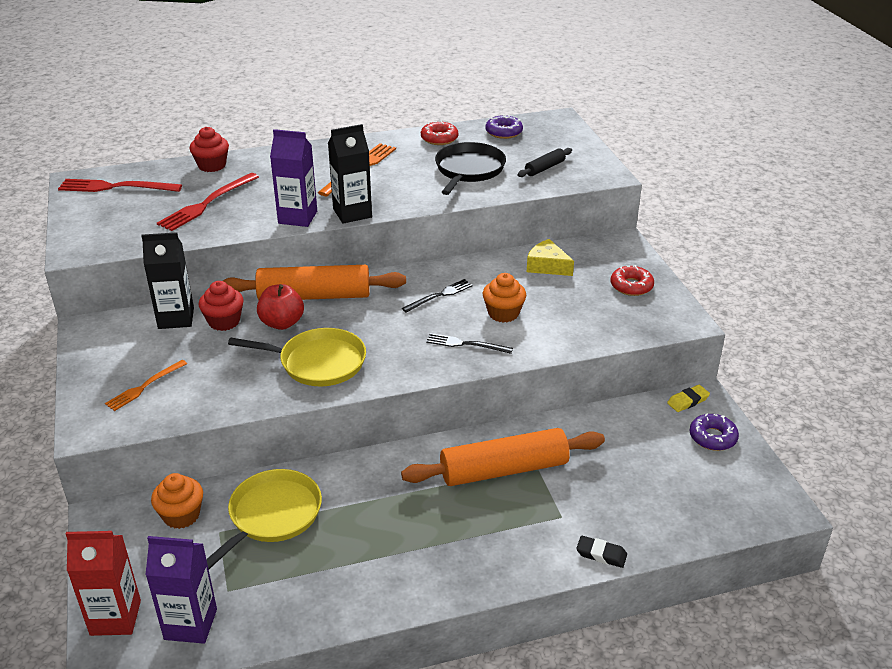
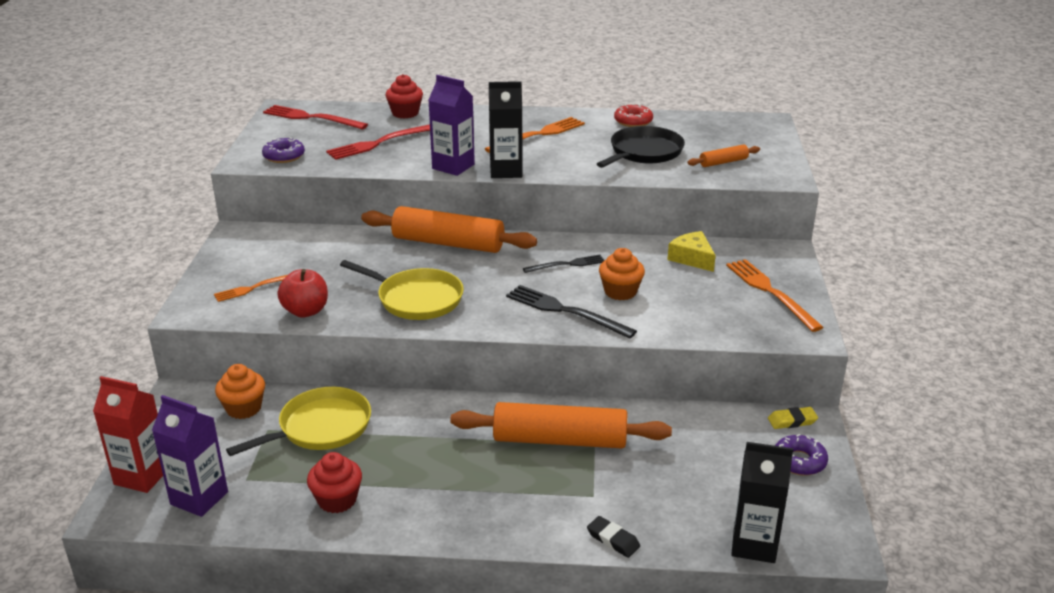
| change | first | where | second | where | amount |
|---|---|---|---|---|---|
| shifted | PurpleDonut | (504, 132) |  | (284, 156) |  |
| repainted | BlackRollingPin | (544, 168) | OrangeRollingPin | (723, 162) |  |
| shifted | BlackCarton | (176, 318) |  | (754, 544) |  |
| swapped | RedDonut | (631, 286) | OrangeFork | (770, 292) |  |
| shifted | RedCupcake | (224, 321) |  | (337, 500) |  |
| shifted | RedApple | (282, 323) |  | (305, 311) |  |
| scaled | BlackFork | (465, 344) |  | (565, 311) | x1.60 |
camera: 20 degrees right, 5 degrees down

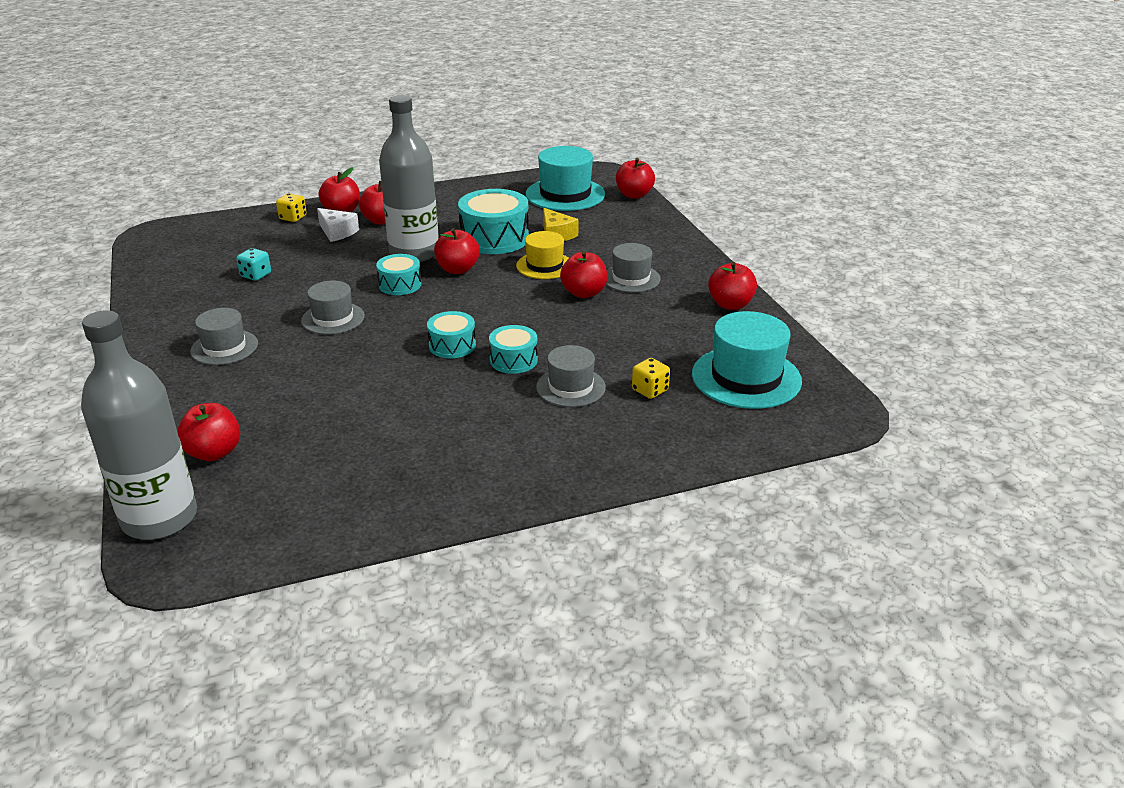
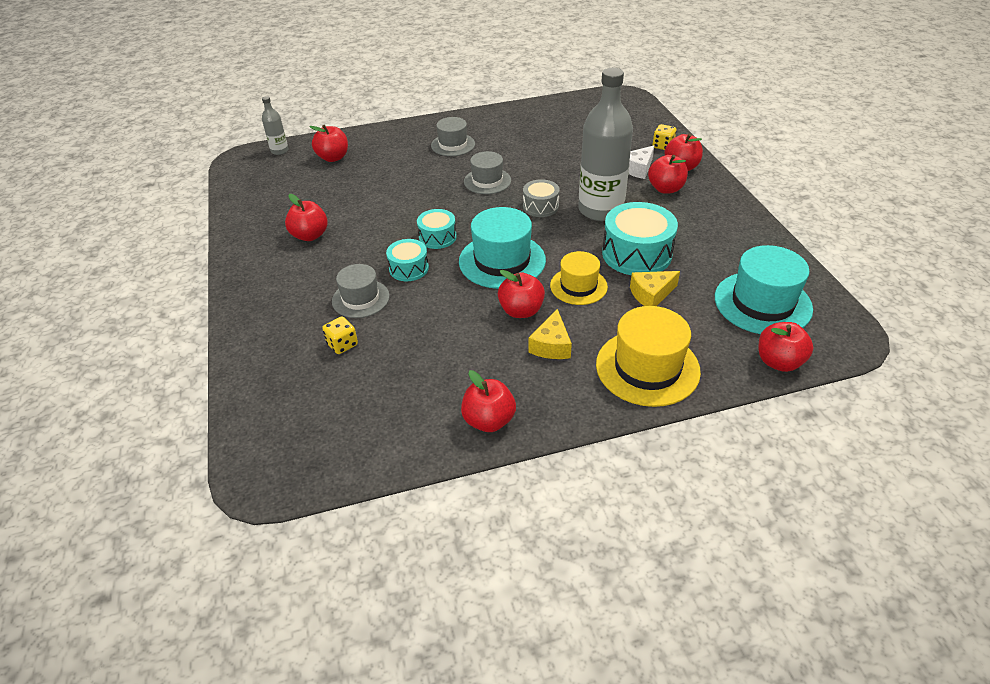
| change | first | where | second | where | amount |
|---|---|---|---|---|---|
| shifted | RedApple | (457, 269) |  | (310, 235) |  |
| swapped | GreyHat | (631, 278) | YellowCheese | (551, 345) |  |
| gone | TurquoiseDice | (256, 275) |  |  |  |
| repainted | TurquoiseDrum | (400, 284) | GreyDrum | (540, 206) |  |
| scaled | GreyBottle | (160, 518) |  | (279, 151) | x0.45 |
| shifted | TurquoiseHat | (746, 377) |  | (502, 261) |  |
| new |  |  | YellowHat | (647, 367) |  |
camera: 95 degrees right, 10 degrees up

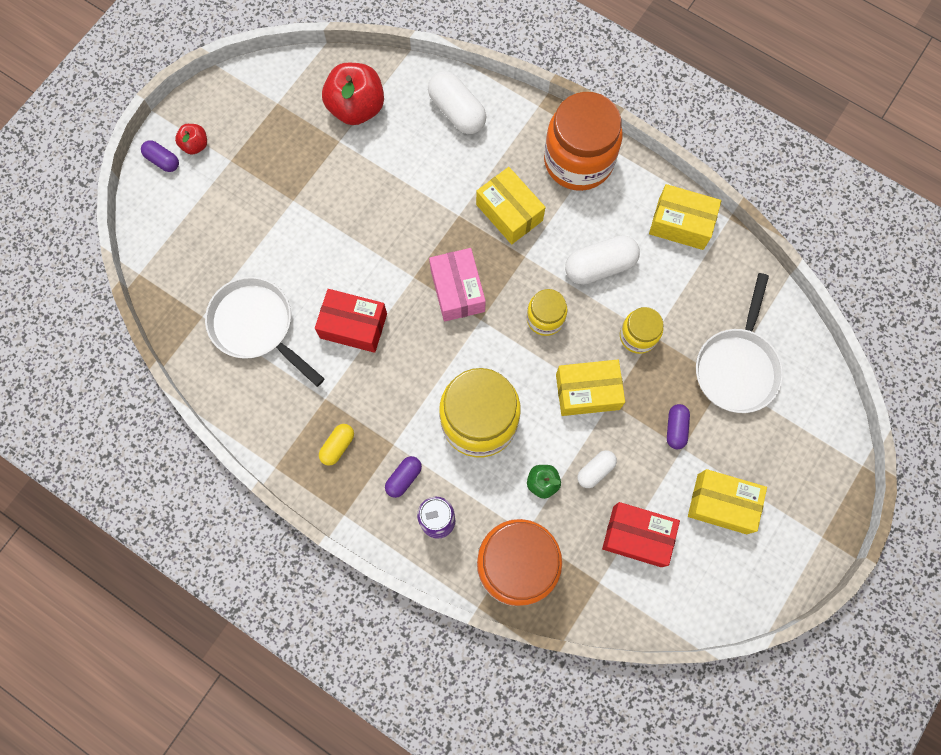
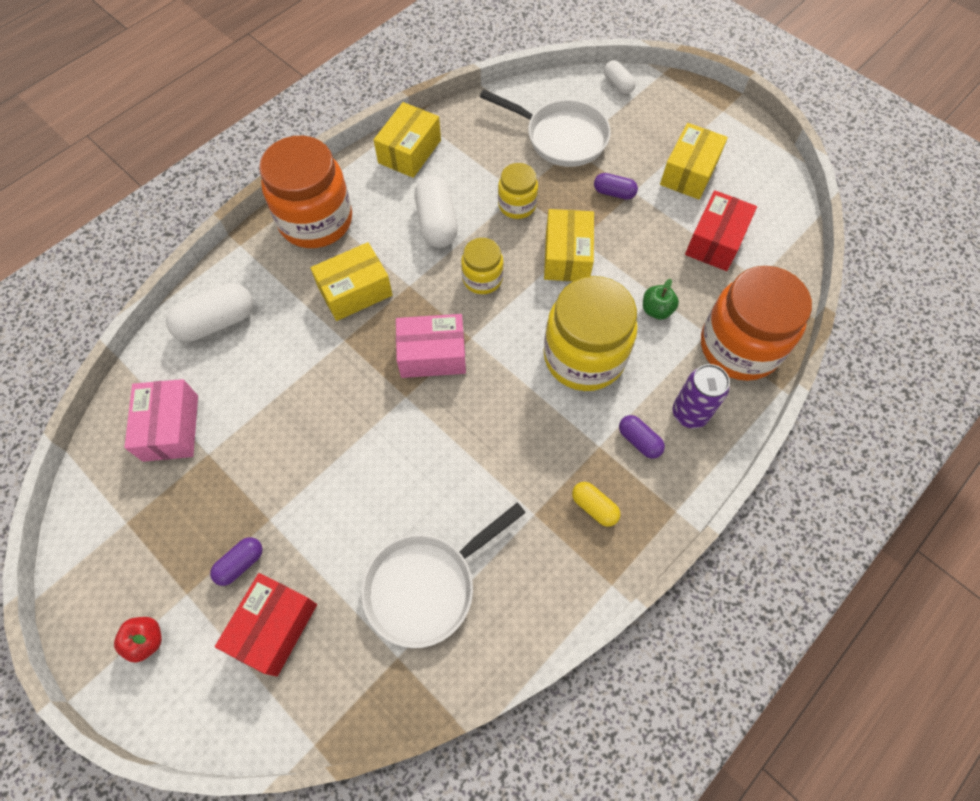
| change | first | where | second | where | amount |
|---|---|---|---|---|---|
| swapped | RedApple | (356, 108) | PinkBox | (170, 428) |  |
| shifted | PurpleCapsule | (163, 160) |  | (240, 563) |  |
| shifted | RedBox | (353, 325) |  | (274, 627) |  |
| shifted | WhiteCapsule | (595, 470) |  | (618, 84) |  |
camera: 80 degrees left, 10 degrees down

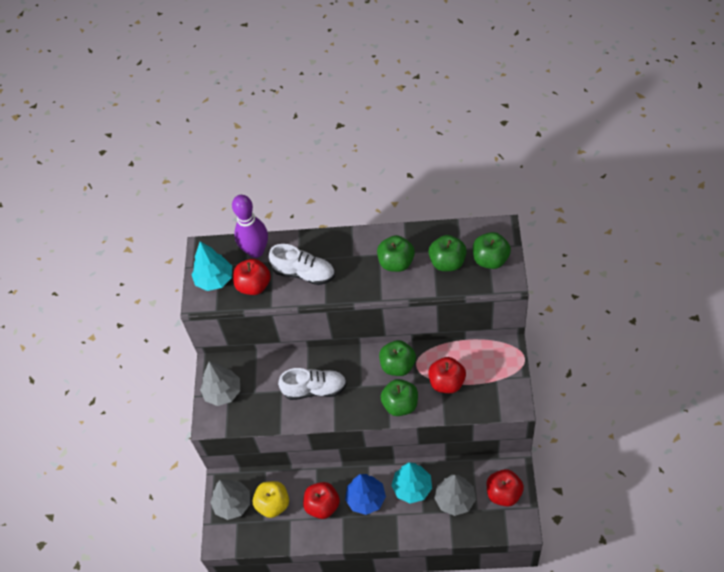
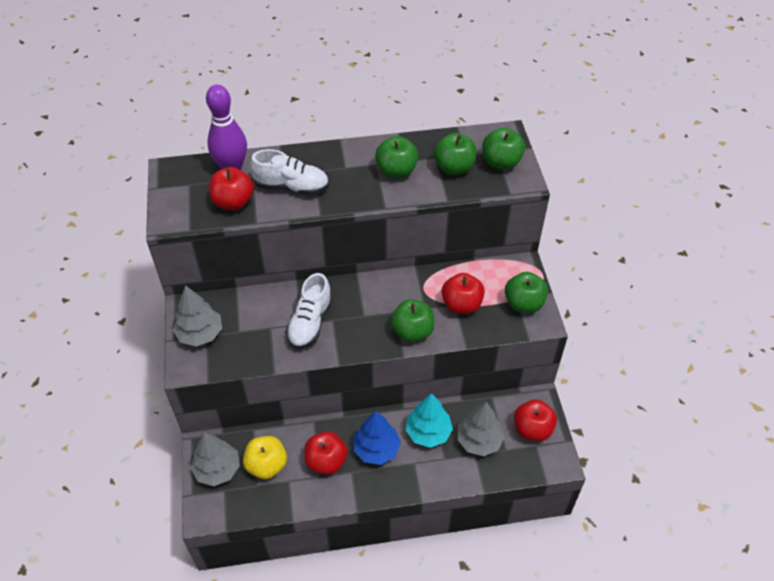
| change | first | where | second | where | amount |
|---|---|---|---|---|---|
| gone | TurquoiseTree | (214, 280) |  |  |  |
| shifted | GreenApple | (398, 366) |  | (523, 304) |  |
| rotated | WhiteShoe | (315, 389) |  | (310, 323) | 120 degrees clockwise |
camera: 15 degrees left, 5 degrees down

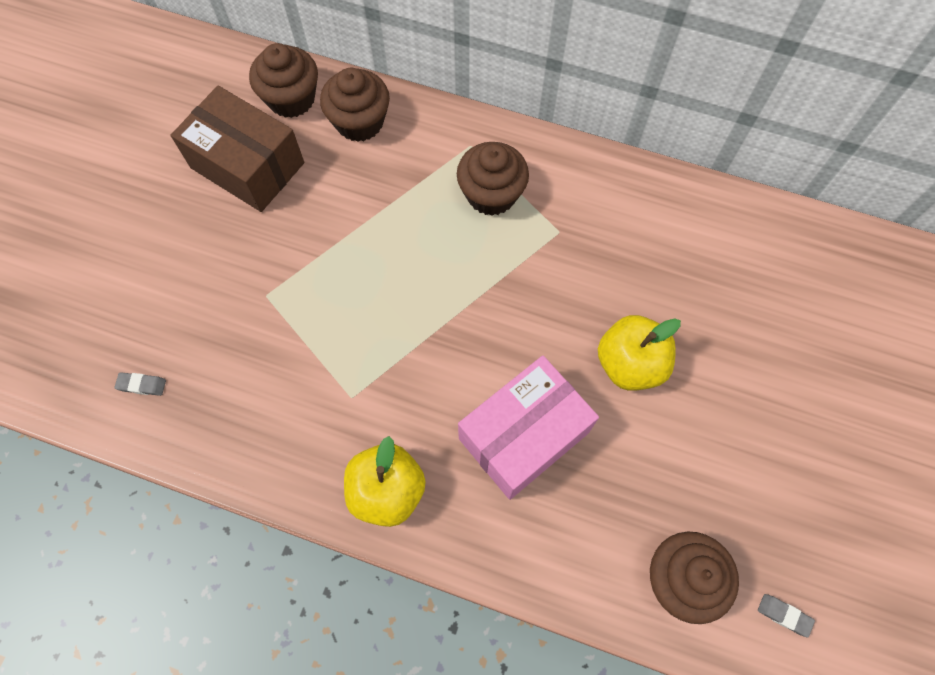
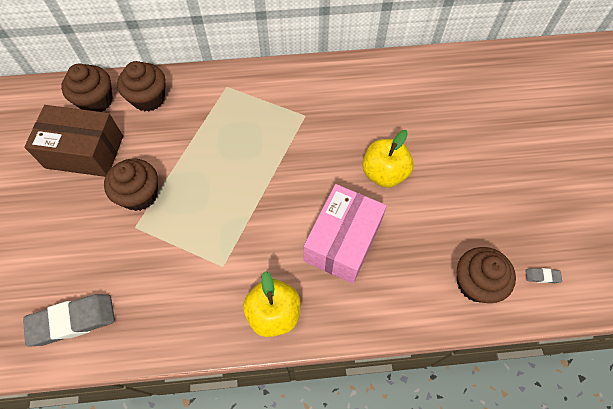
| change | first | where | second | where | amount |
|---|---|---|---|---|---|
| shifted | BrownCupcake | (491, 194) |  | (139, 194) |  |
| scaled | GreyEraser | (142, 385) |  | (73, 321) | x2.37 |
camera: 25 degrees left, 5 degrees down

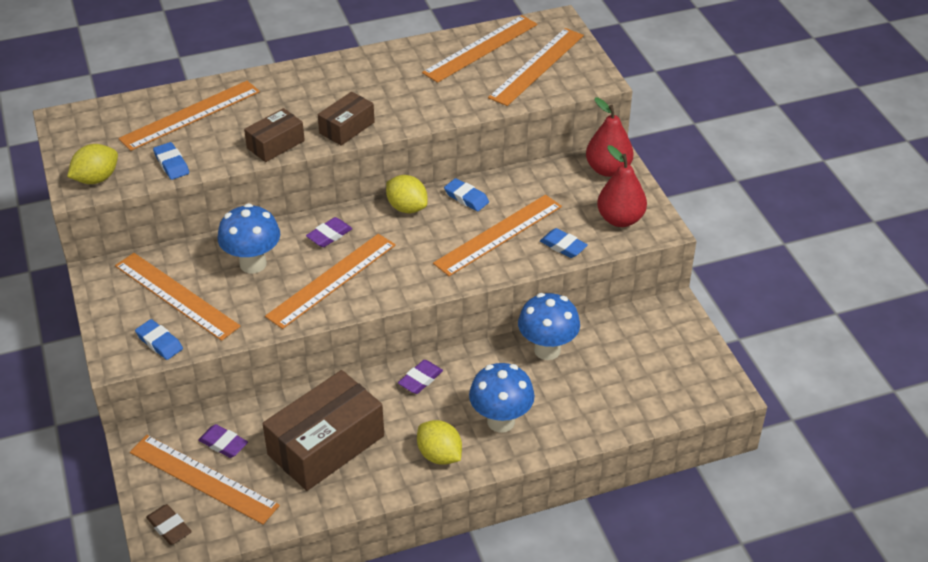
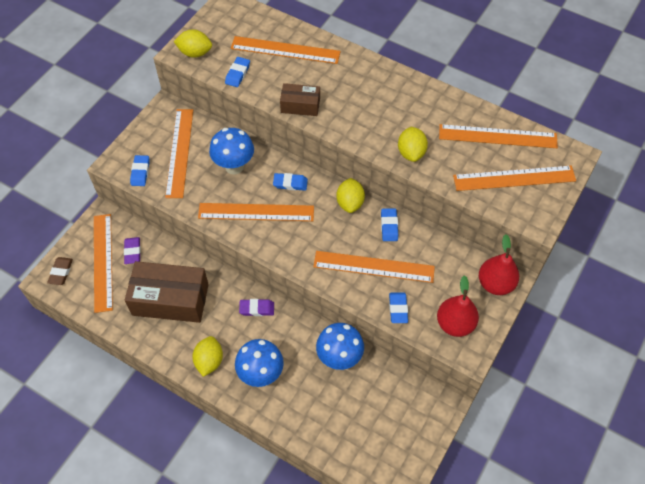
| change | first | where | second | where | amount |
|---|---|---|---|---|---|
| gone | BrownBox | (347, 128) |  |  |  |
| repainted | PurpleEraser | (329, 235) | BlueEraser | (290, 183) |  |
| new |  |  | YellowLemon | (411, 153) |  |
camera: 50 degrees right, 15 degrees up

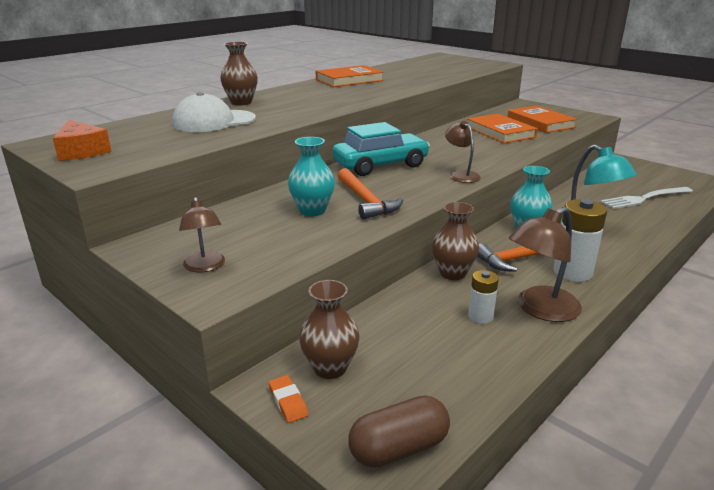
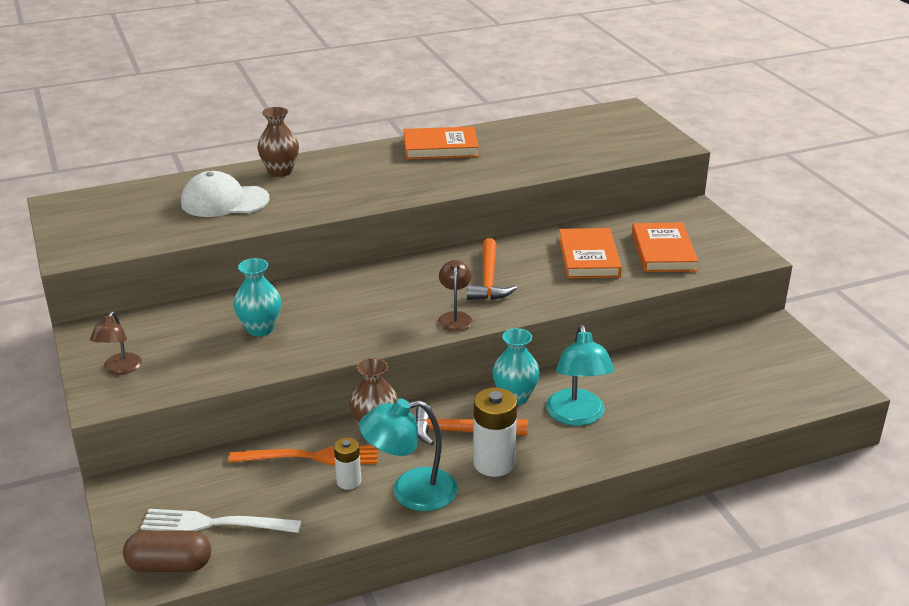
| change | first | where | second | where | amount |
|---|---|---|---|---|---|
| gone | OrangeCheese | (81, 151) |  |  |  |
| gone | TurquoiseCar | (380, 165) |  |  |  |
| shifted | OrangeHammer | (365, 201) |  | (488, 279) |  |
| shifted | WhiteFork | (644, 198) |  | (213, 524) |  |
| repainted | BrownLamp | (540, 309) | TurquoiseLamp | (410, 492) |  |
| gone | BrownVase | (330, 368) |  |  |  |
| gone | OrangeEraser | (288, 402) |  |  |  |
| new |  |  | OrangeFork | (312, 457) |  |
camera: 25 degrees right, 5 degrees up

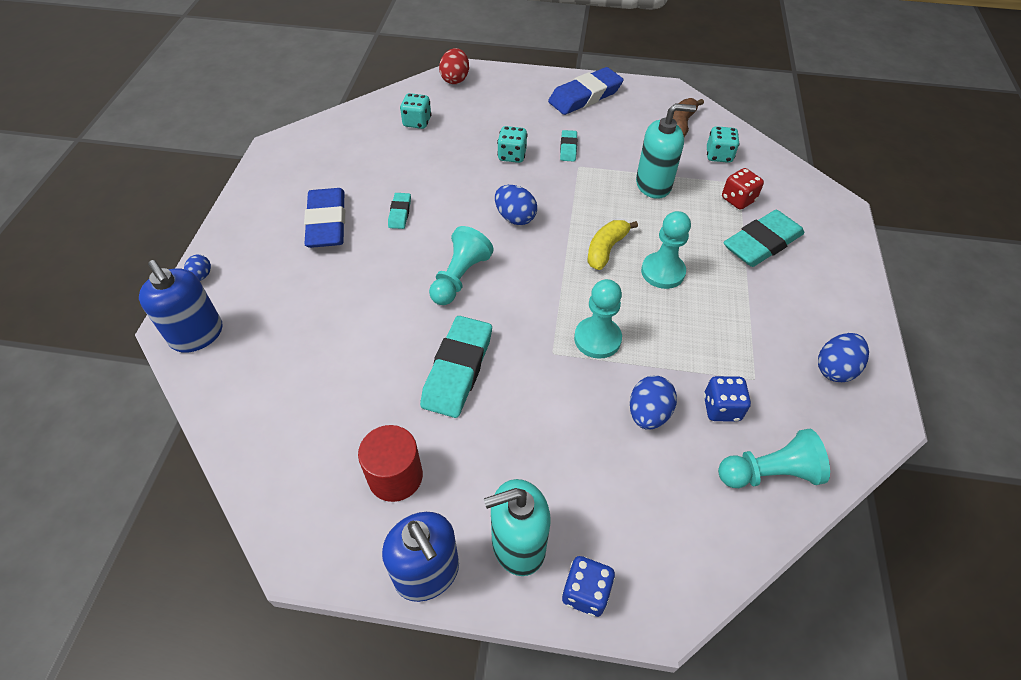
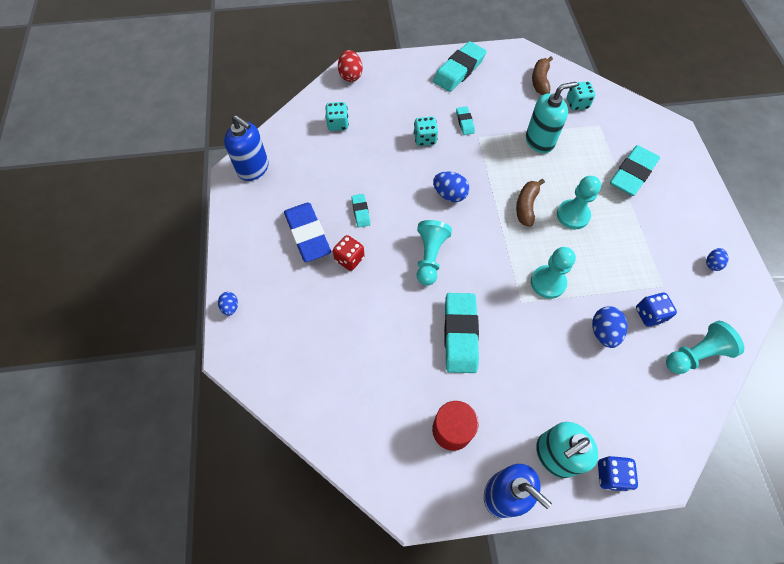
| change | first | where | second | where | amount |
|---|---|---|---|---|---|
| repainted | BlueEraser | (585, 96) | TurquoiseEraser | (459, 70) |  |
| shifted | RedDice | (738, 200) |  | (349, 259) |  |
| repainted | YellowBanana | (606, 249) | BrownBanana | (526, 206) |  |
| shifted | BlueSoapDispenser | (197, 335) |  | (253, 168) |  |
| scaled | BlueEgg | (835, 369) |  | (712, 263) | x0.61 |
camera: 15 degrees left, 10 degrees up

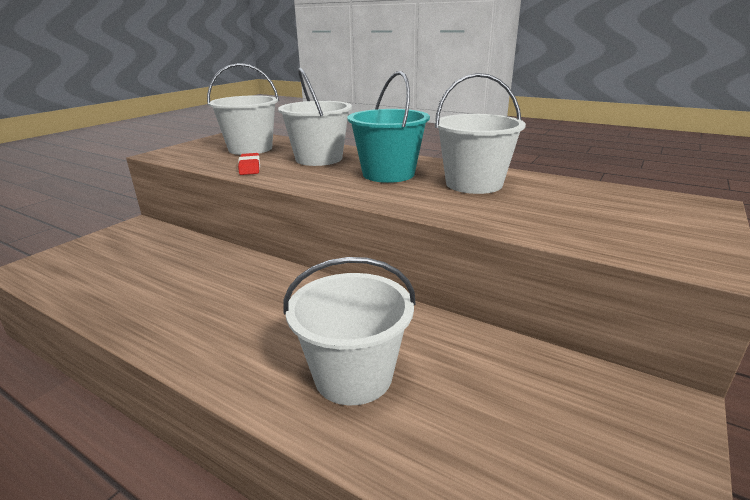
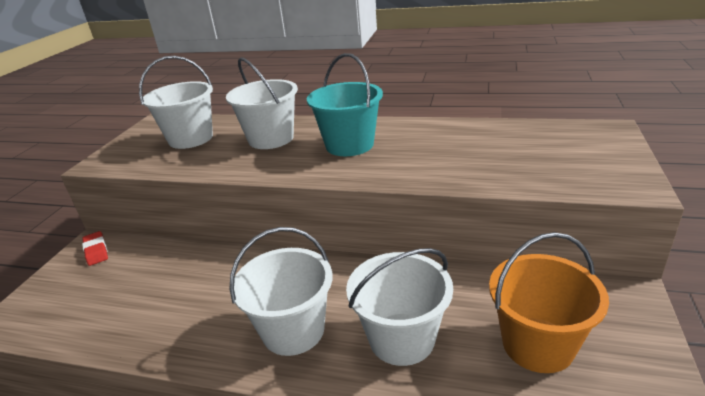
| change | first | where | second | where | amount |
|---|---|---|---|---|---|
| shifted | WhiteBucket | (474, 184) |  | (293, 330) |  |
| shifted | RedEraser | (250, 168) |  | (96, 251) |  |
| new |  |  | OrangeBucket | (537, 344) |  |
camera: 15 degrees left, 5 degrees up

